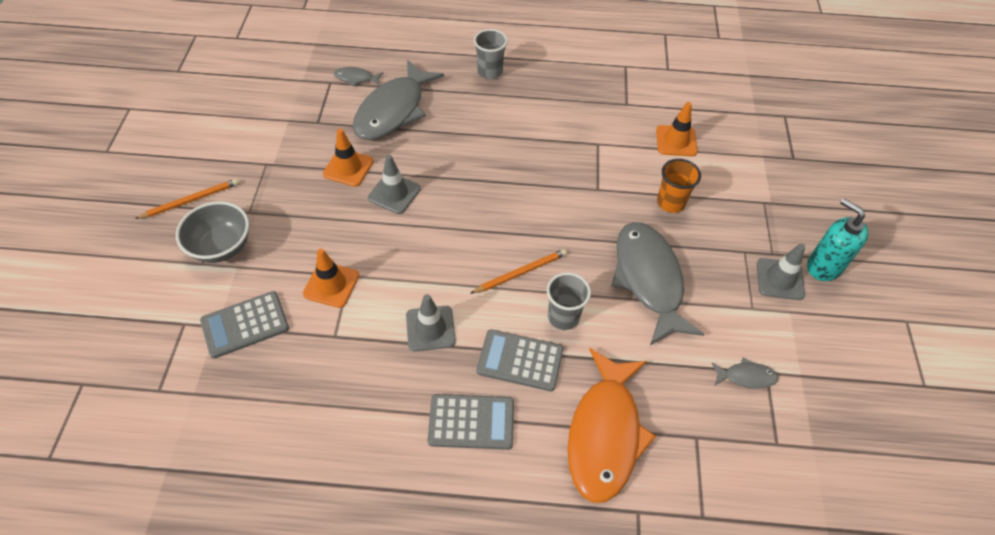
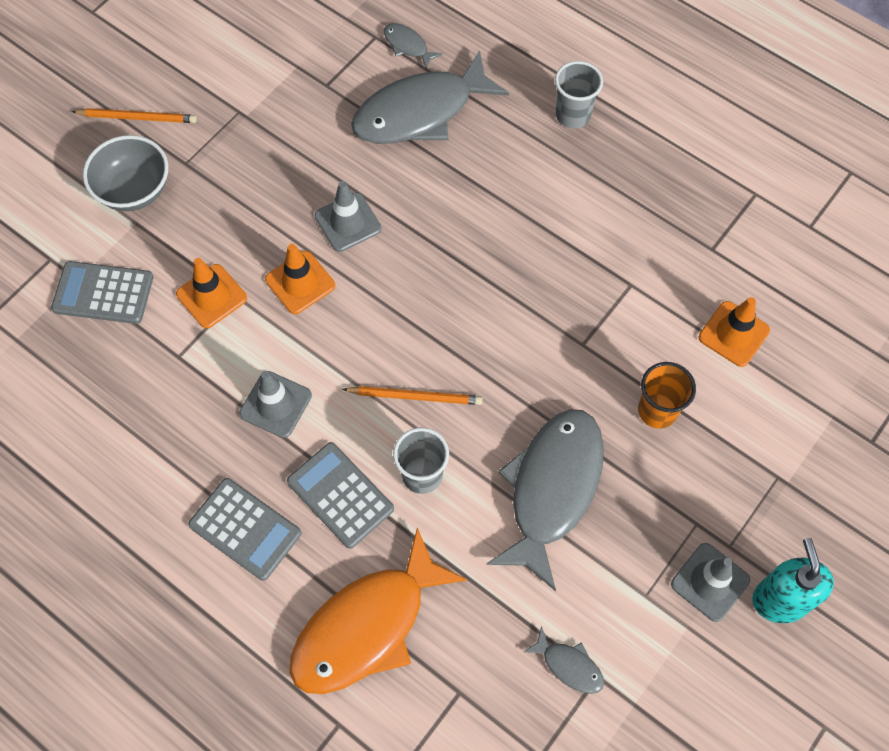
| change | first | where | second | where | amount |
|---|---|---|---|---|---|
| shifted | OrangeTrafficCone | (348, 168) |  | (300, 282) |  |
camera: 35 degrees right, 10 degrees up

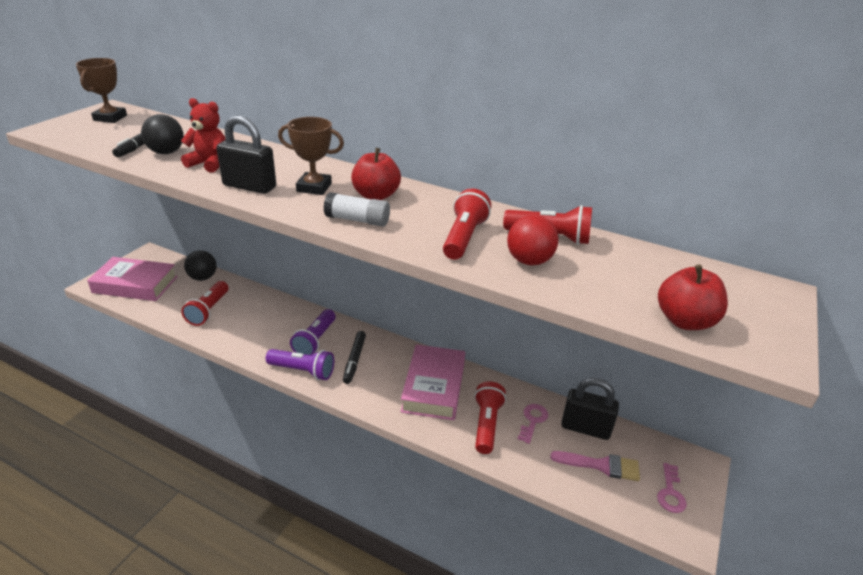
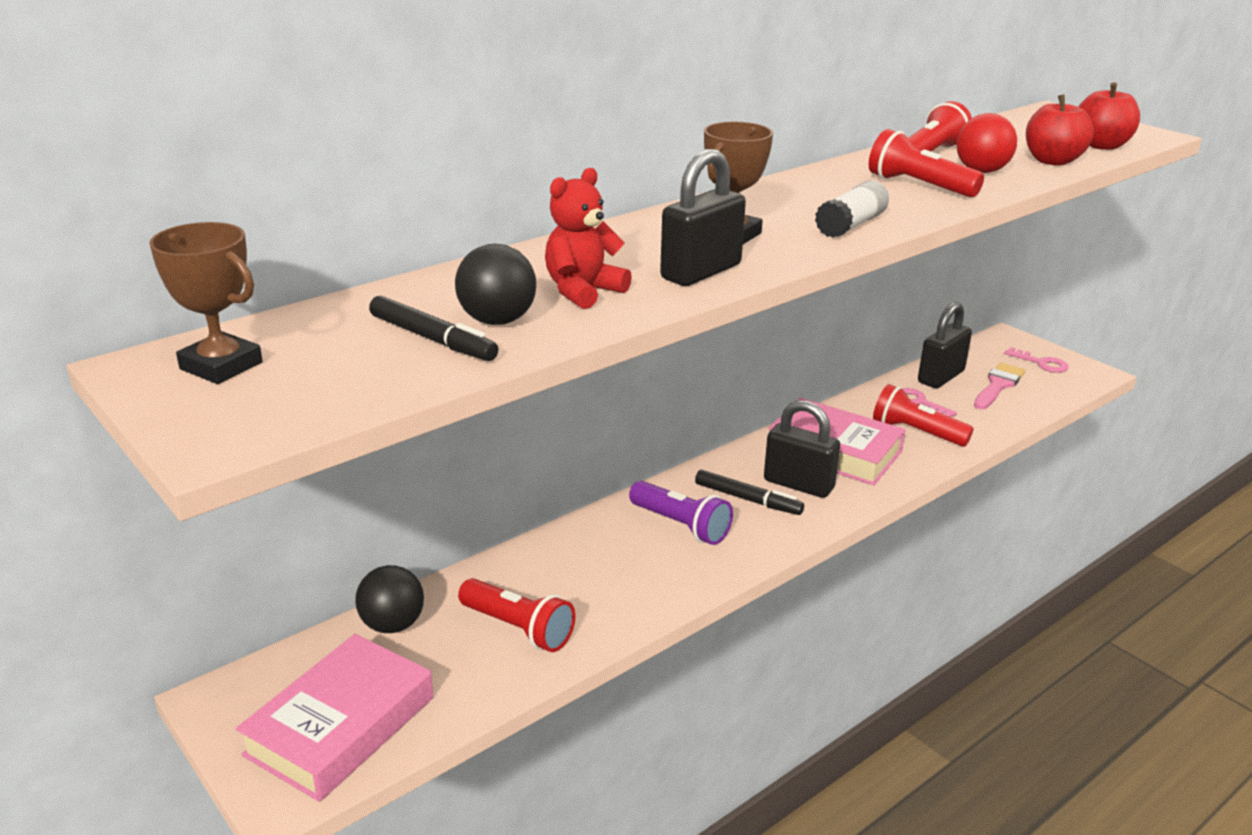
| change | first | where | second | where | amount |
|---|---|---|---|---|---|
| shifted | RedApple | (376, 195) |  | (1052, 161) |  |
| gone | PurpleFlashlight | (303, 371) |  |  |  |
| new |  |  | BlackPadlock | (798, 484) |  |
camera: 65 degrees left, 5 degrees down

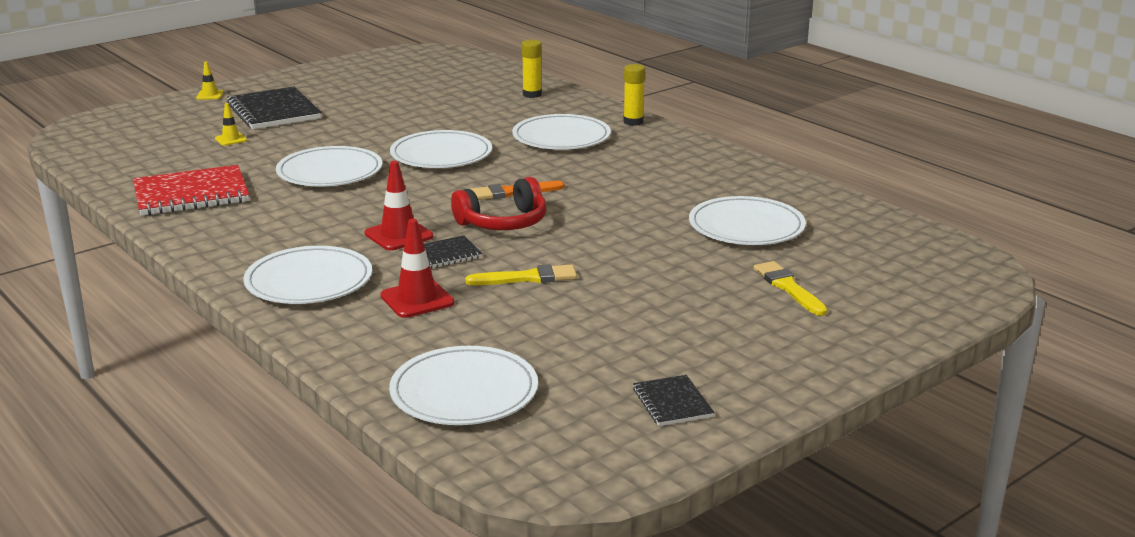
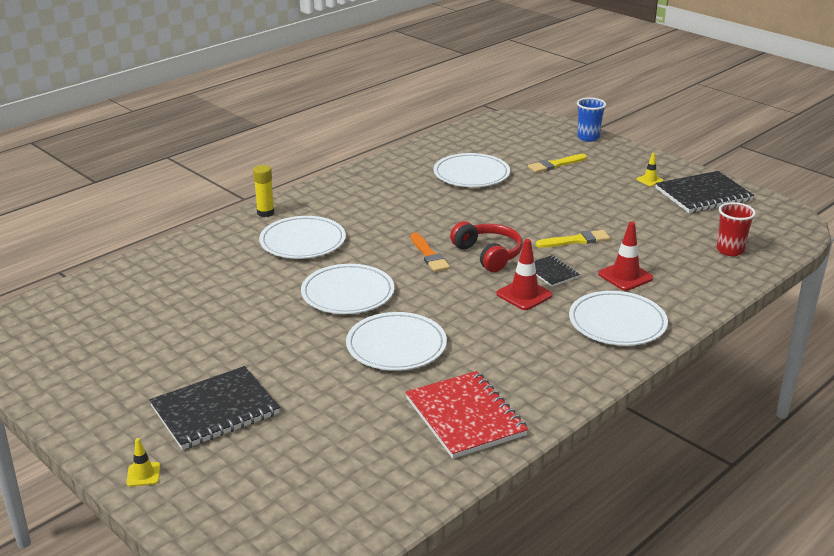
| change | first | where | second | where | amount |
|---|---|---|---|---|---|
| gone | YellowGlueStick | (532, 94) |  |  |  |
| shifted | YellowTrafficCone | (231, 139) |  | (650, 180) |  |
| rotated | YellowBrush | (527, 278) |  | (576, 240) | 90 degrees clockwise |
| swapped | WhitePlate | (464, 392) | RedCup | (730, 250) |  |
| scaled | BlackNotebook | (672, 403) |  | (703, 195) | x1.93 |
| new |  |  | BlueCup | (588, 137) |  |
camera: 95 degrees left, 5 degrees up

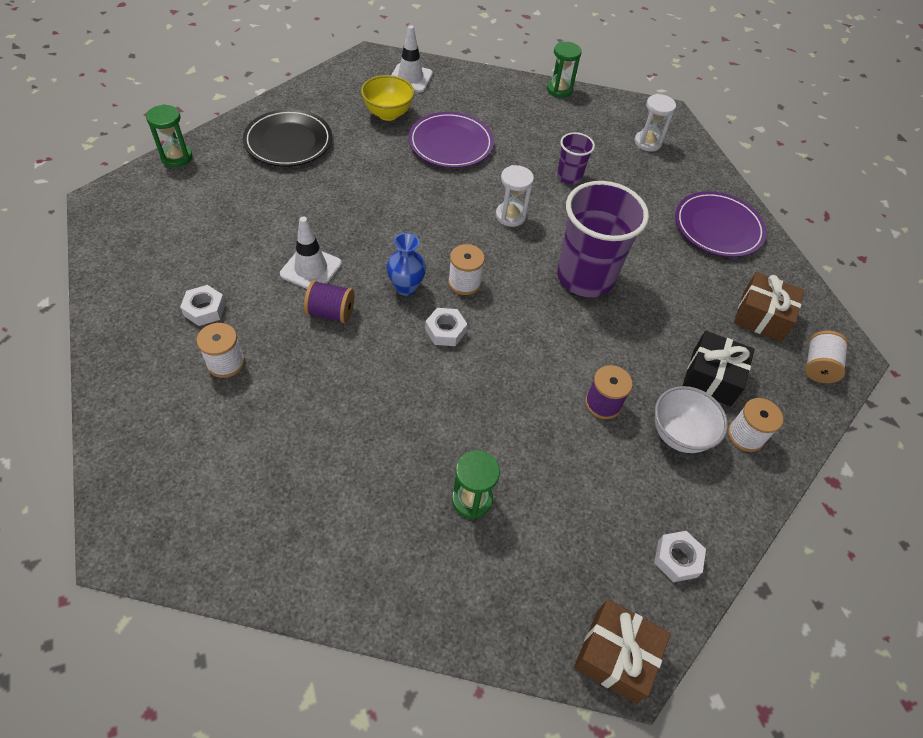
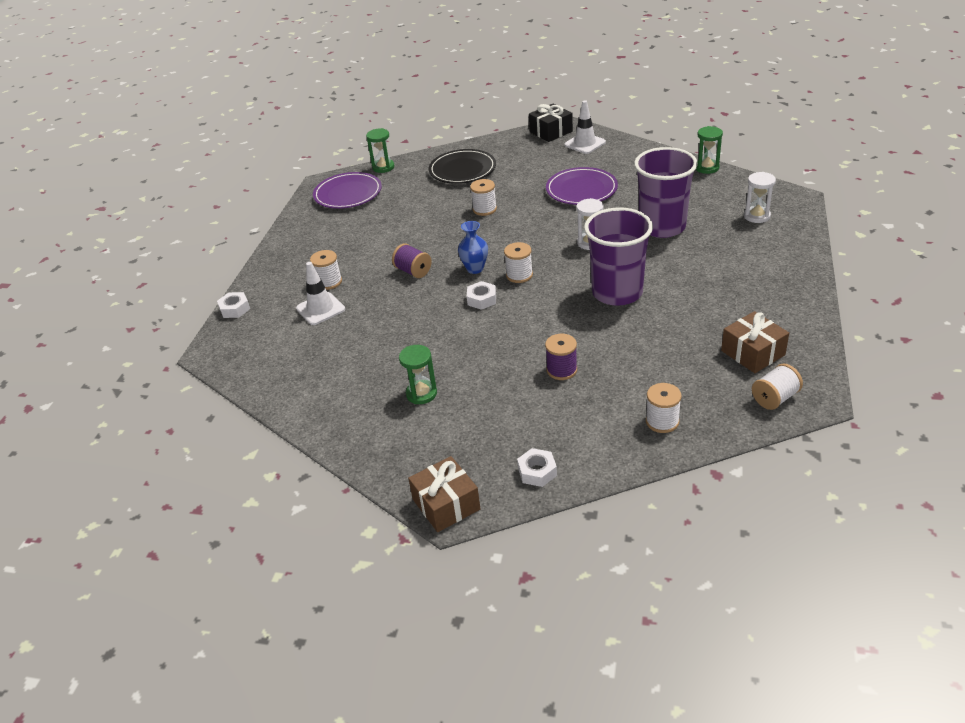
| change | first | where | second | where | amount |
|---|---|---|---|---|---|
| gone | YellowBowl | (388, 114) |  |  |  |
| scaled | PurpleCup | (569, 177) |  | (662, 227) | x2.02 |
| shifted | PurplePlate | (718, 228) |  | (348, 194) |  |
| shifted | WhiteTrafficCone | (311, 269) |  | (320, 309) |  |
| shifted | WhiteNut | (204, 309) |  | (235, 309) |  |
| shifted | BlackGift | (711, 377) |  | (551, 132) |  |
| gone | WhiteBowl | (679, 434) |  |  |  |
| new |  |  | WhiteSpool | (484, 209) |  |
camera: 40 degrees right, 15 degrees down

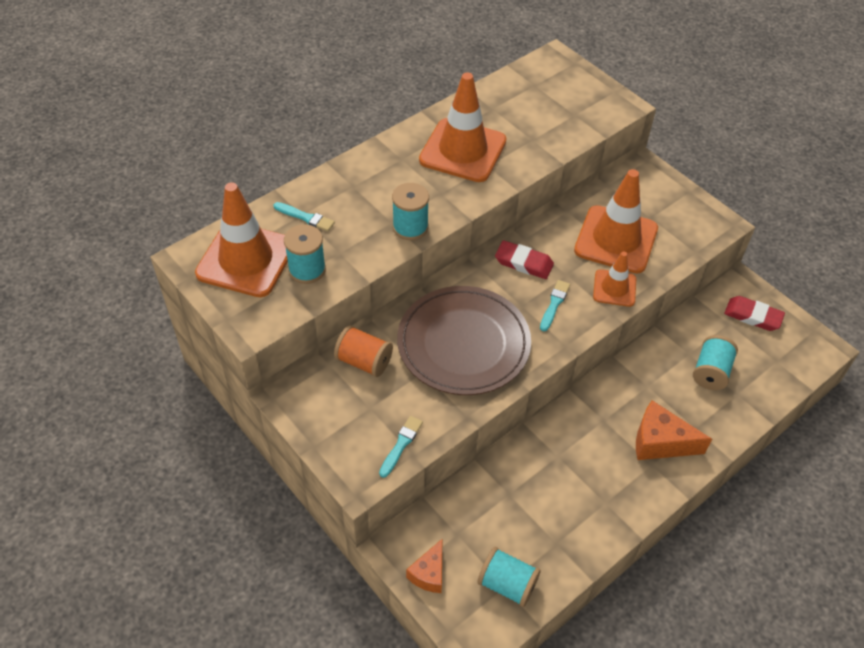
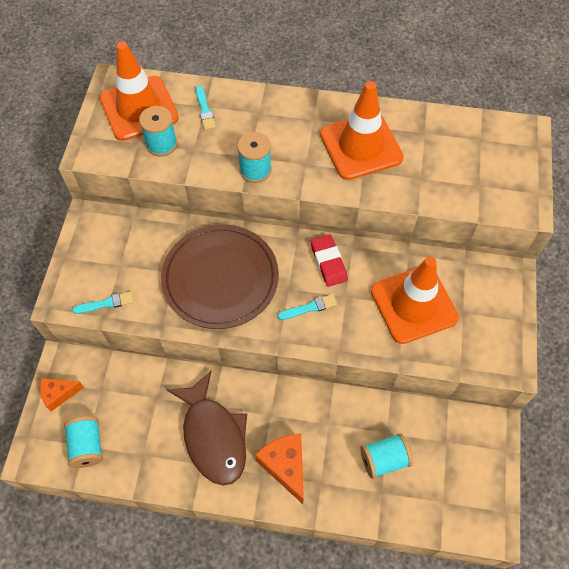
| change | first | where | second | where | amount |
|---|---|---|---|---|---|
| gone | OrangeTrafficCone | (614, 288) |  |  |  |
| gone | RedEraser | (753, 316) |  |  |  |
| gone | OrangeSpool | (364, 361) |  |  |  |
| new |  |  | BrownFish | (213, 436) |  |
camera: 50 degrees right, 10 degrees up

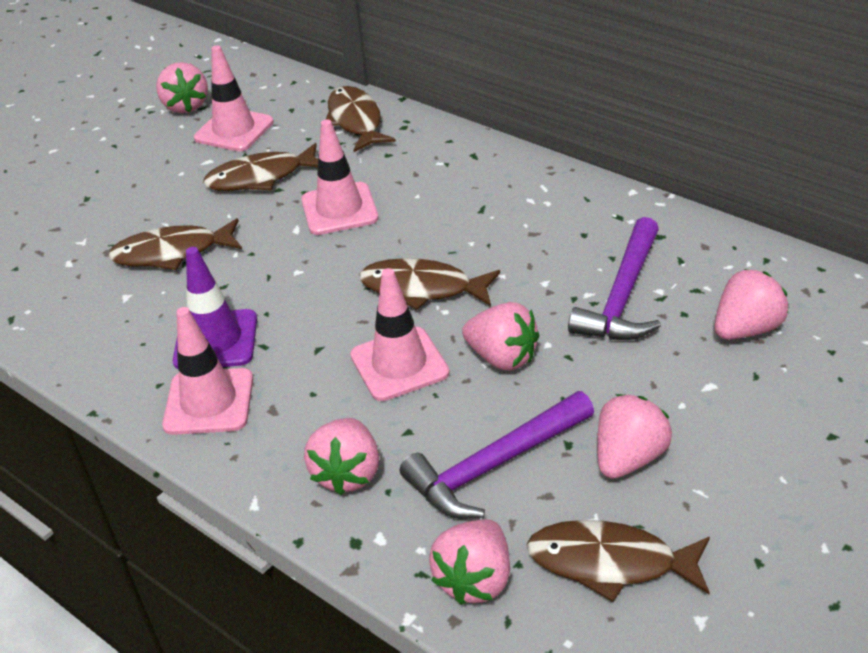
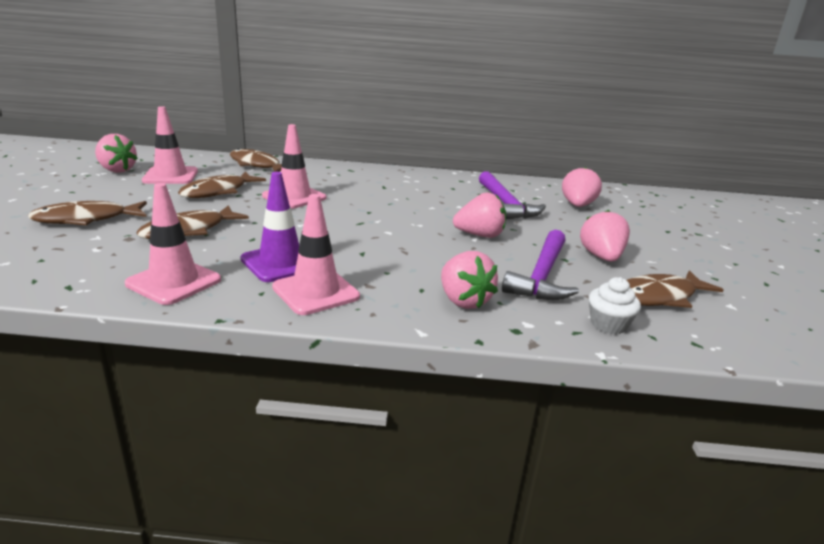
| change | first | where | second | where | amount |
|---|---|---|---|---|---|
| shifted | BrownFish | (422, 288) |  | (86, 219) |  |
| shifted | PinkTrafficCone | (399, 364) |  | (174, 282) |  |
| swapped | PinkStrawberry | (475, 579) | WhiteCupcake | (608, 324) |  |
camera: 40 degrees left, 15 degrees down

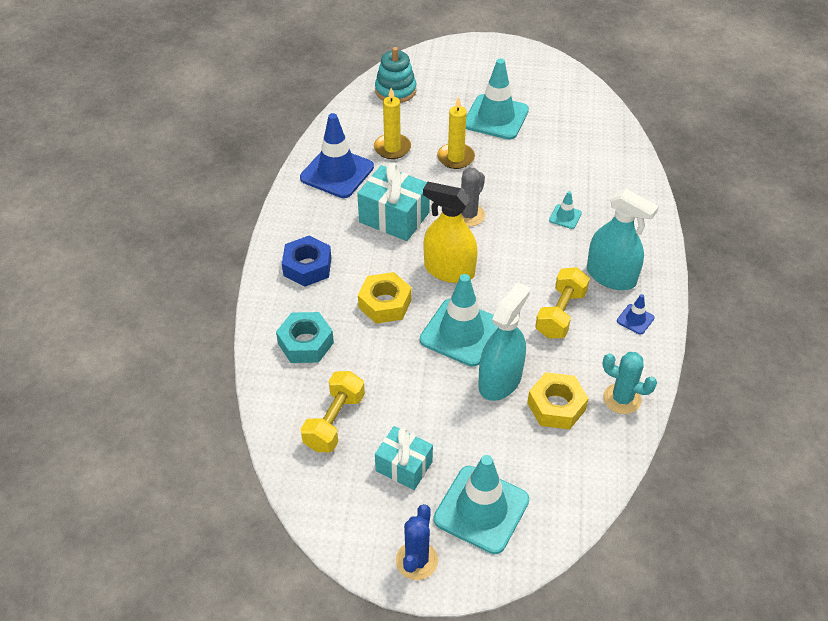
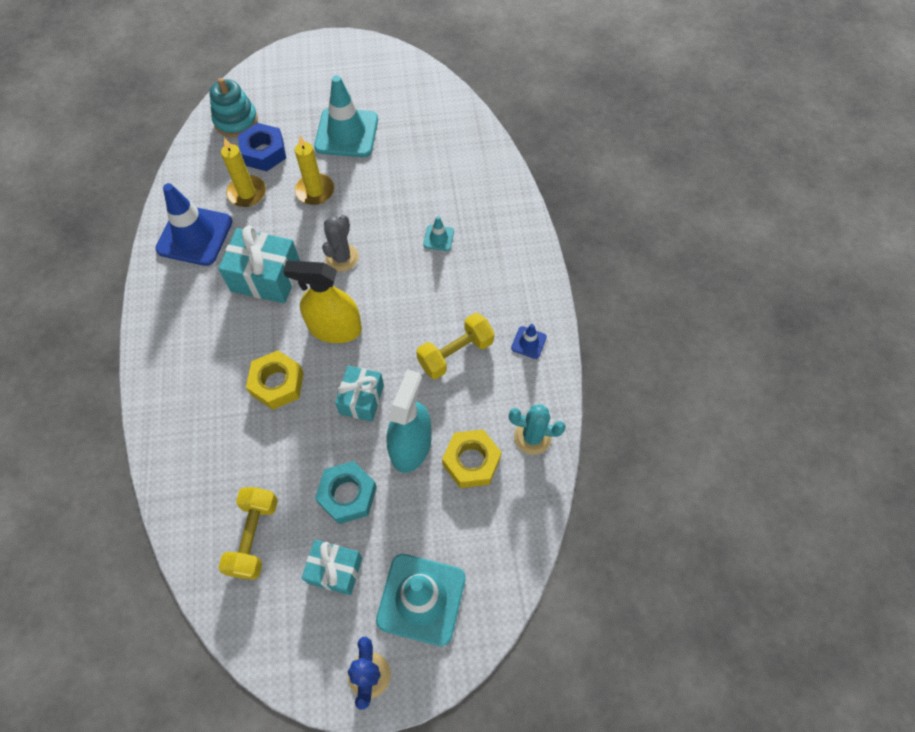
| change | first | where | second | where | amount |
|---|---|---|---|---|---|
| gone | TurquoiseSprayBottle | (611, 276) |  |  |  |
| shifted | BlueNut | (307, 267) |  | (264, 152) |  |
| rotated | YellowDumbbell | (560, 314) |  | (455, 353) | 45 degrees clockwise |
| swapped | TurquoiseTrafficCone | (461, 332) | TurquoiseGift | (362, 399) |  |
| shifted | TurquoiseNut | (305, 343) |  | (347, 495) |  |
camera: 15 degrees left, 15 degrees up

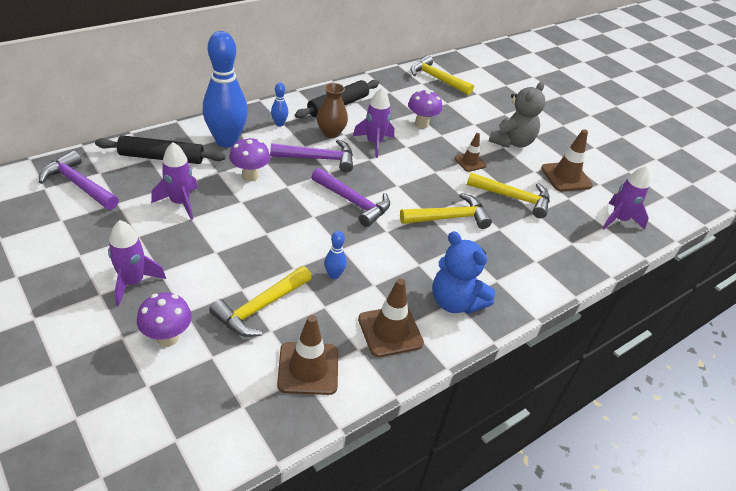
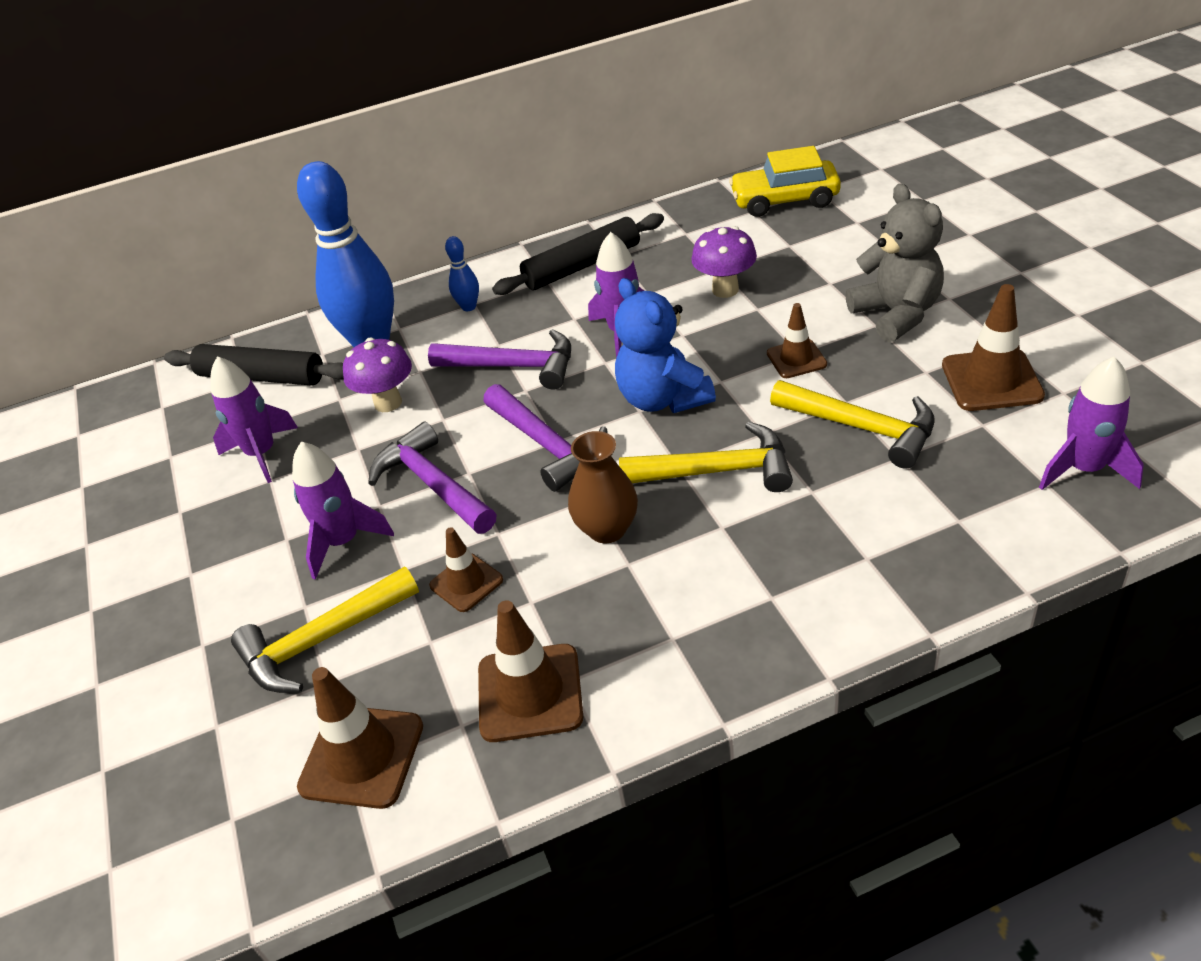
| change | first | where | second | where | amount |
|---|---|---|---|---|---|
| swapped | YellowHammer | (437, 79) | YellowCar | (784, 200) |  |
| rotated | GreyTeddyBear | (511, 142) |  | (896, 314) | 75 degrees counterclockwise |
| shifted | BrownVase | (331, 133) |  | (607, 529) |  |
| shifted | PurpleHammer | (79, 185) |  | (433, 484) |  |
| shifted | PurpleRocket | (133, 282) |  | (343, 541) |  |
| swapped | BlueBowlingPin | (334, 275) | BrownTrafficCone | (466, 583) |  |
| shifted | BlueTeddyBear | (455, 302) |  | (663, 399) |  |
| gone | PurpleMushroom | (167, 337) |  |  |  |
camera: 25 degrees right, 0 degrees up

